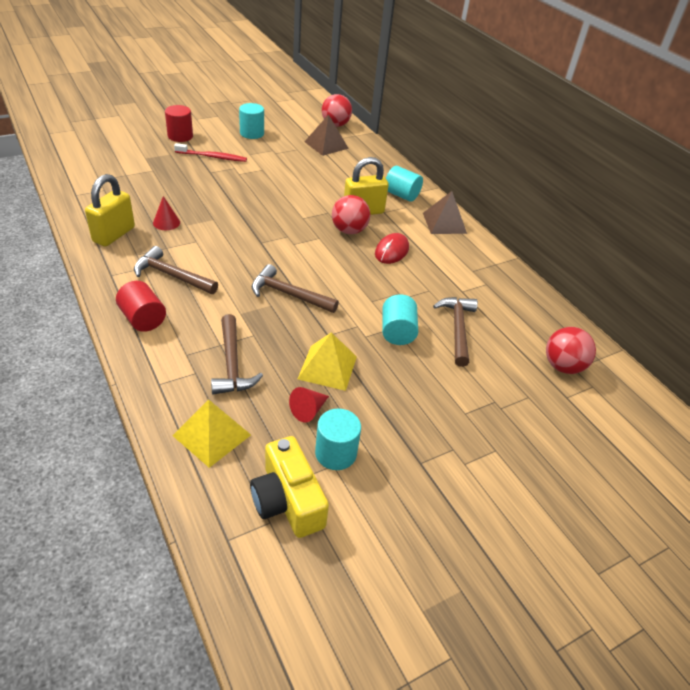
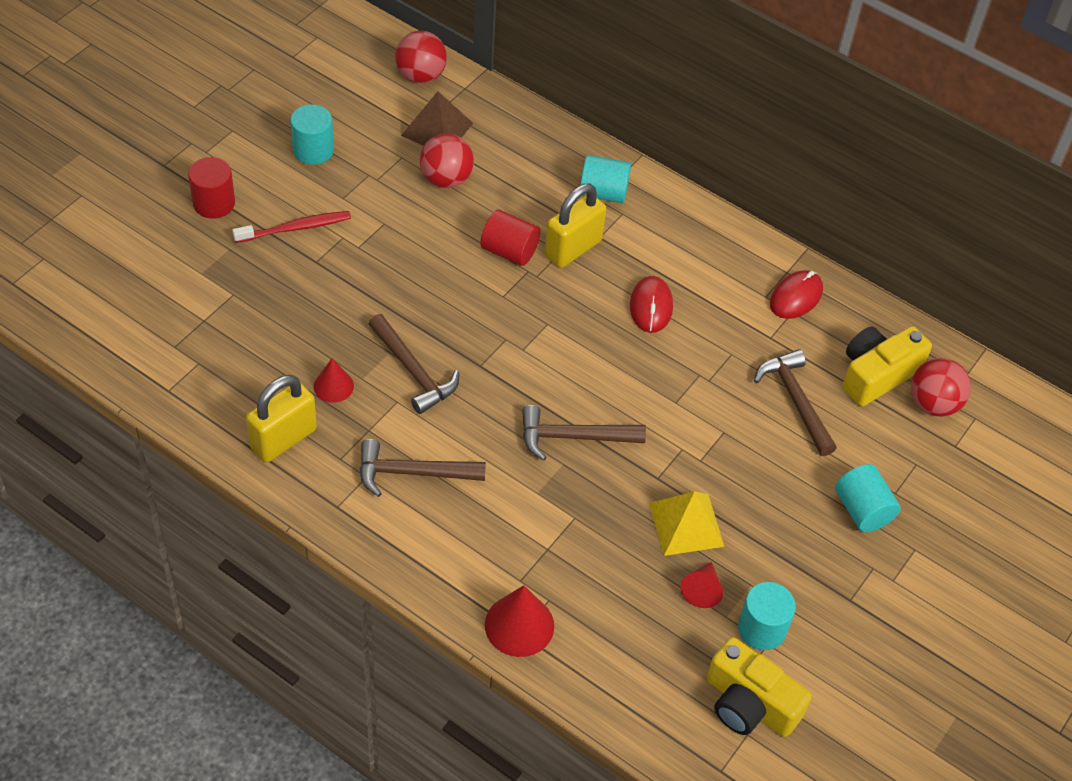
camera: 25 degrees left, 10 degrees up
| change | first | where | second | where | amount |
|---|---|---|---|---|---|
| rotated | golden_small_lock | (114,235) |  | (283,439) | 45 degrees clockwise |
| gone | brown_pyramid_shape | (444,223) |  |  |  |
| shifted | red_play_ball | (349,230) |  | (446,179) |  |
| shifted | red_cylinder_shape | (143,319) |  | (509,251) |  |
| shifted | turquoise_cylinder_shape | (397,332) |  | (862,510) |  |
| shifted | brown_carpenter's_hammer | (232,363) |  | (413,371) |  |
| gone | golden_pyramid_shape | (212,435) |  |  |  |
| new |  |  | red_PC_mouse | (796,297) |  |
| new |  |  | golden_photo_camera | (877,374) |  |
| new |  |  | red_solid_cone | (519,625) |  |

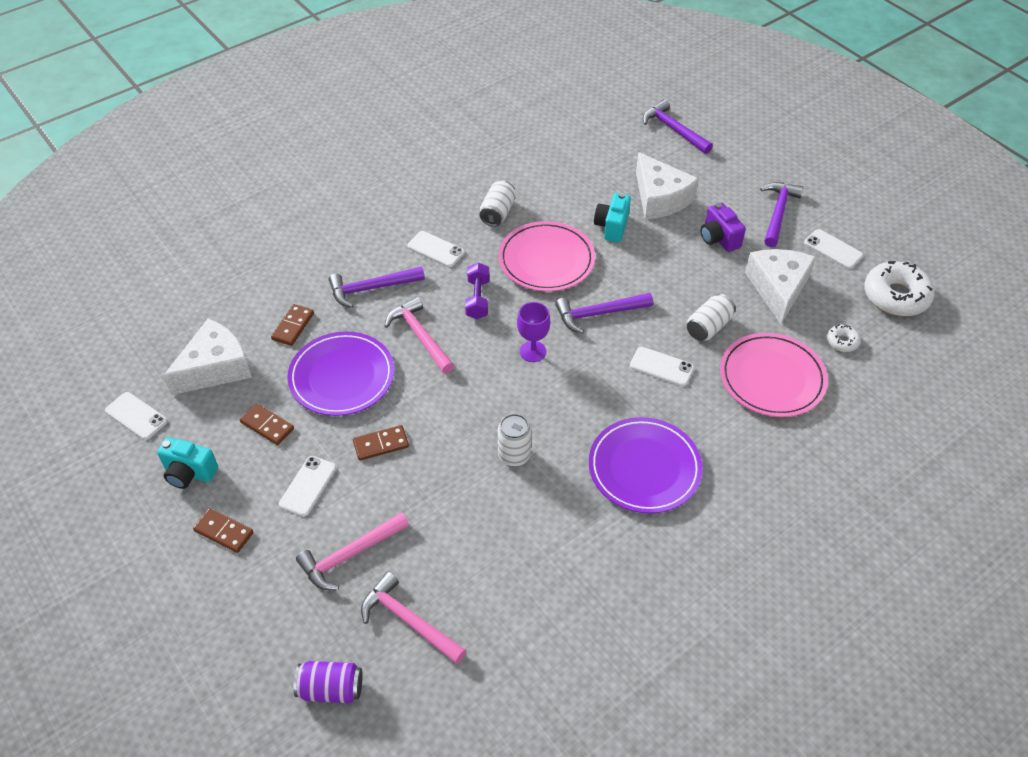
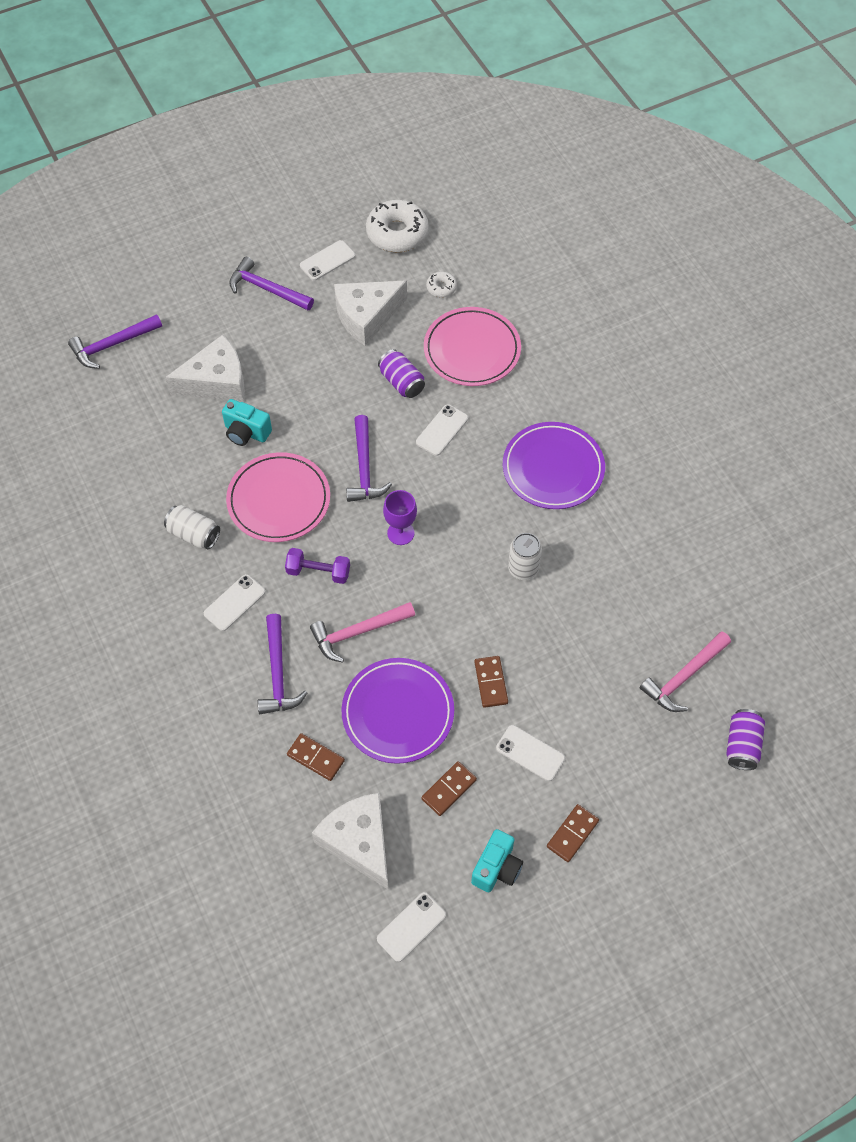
camera: 80 degrees left, 10 degrees up
| change | first | where | second | where | amount |
|---|---|---|---|---|---|
| gone | violet_photo_camera | (719,239) |  |  |  |
| rotated | white_cheese | (778,288) |  | (366,316) | 45 degrees counterclockwise |
| repainted | white_soda_can | (708,327) | violet_soda_can | (402,382) |  |
| gone | rosy_carpenter's_hammer | (350,555) |  |  |  |

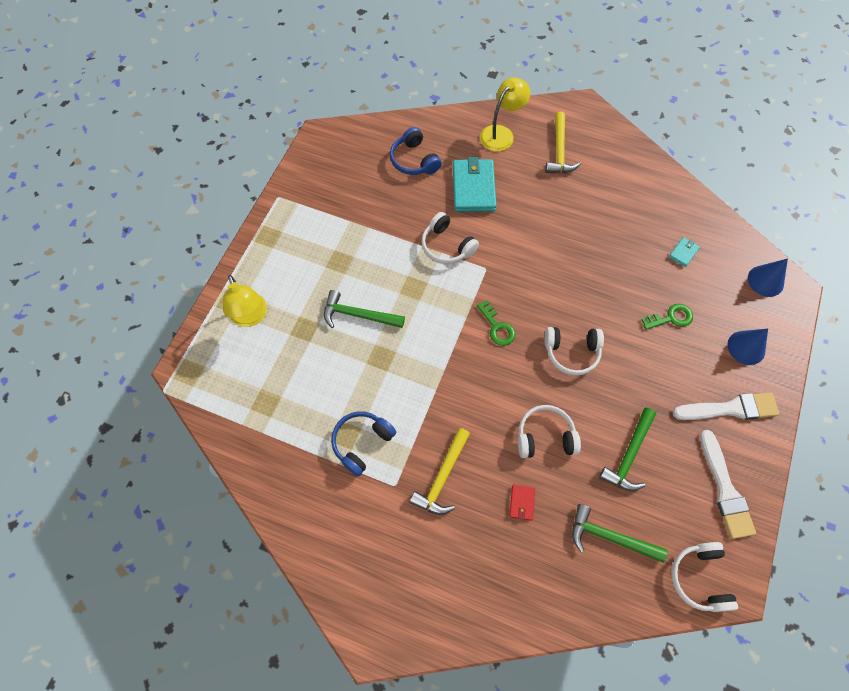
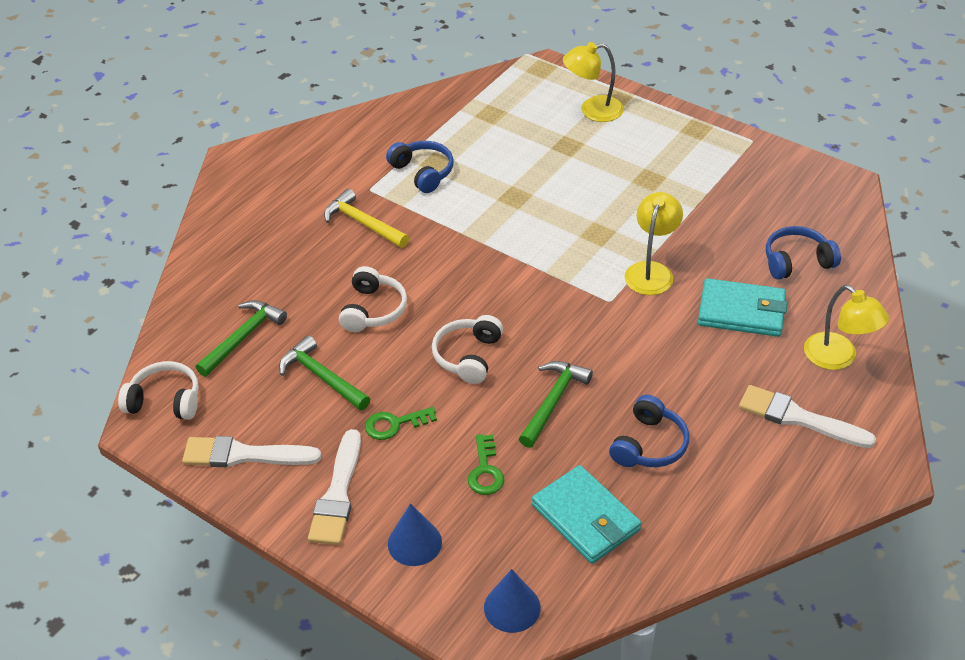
camera: 105 degrees right, 20 degrees down
| change | first | where | second | where | amount |
|---|---|---|---|---|---|
| swapped | golden_carpenter's_hammer | (559,151) | white_brush | (798,418) |  |
| swapped | white_headset | (447,246) | golden_reading_lamp | (651,271) |  |
| scaled | turquoise_billfold | (683,253) |  | (585,518) | x2.20 |
| shifted | emerald_carpenter's_hammer | (358,315) |  | (553,402) |  |
| shifted | emerald_key | (497,327) |  | (394,424) |  |
| gone | red_billfold | (521,503) |  |  |  |
| new |  |  | blue_headset | (649,445) |  |

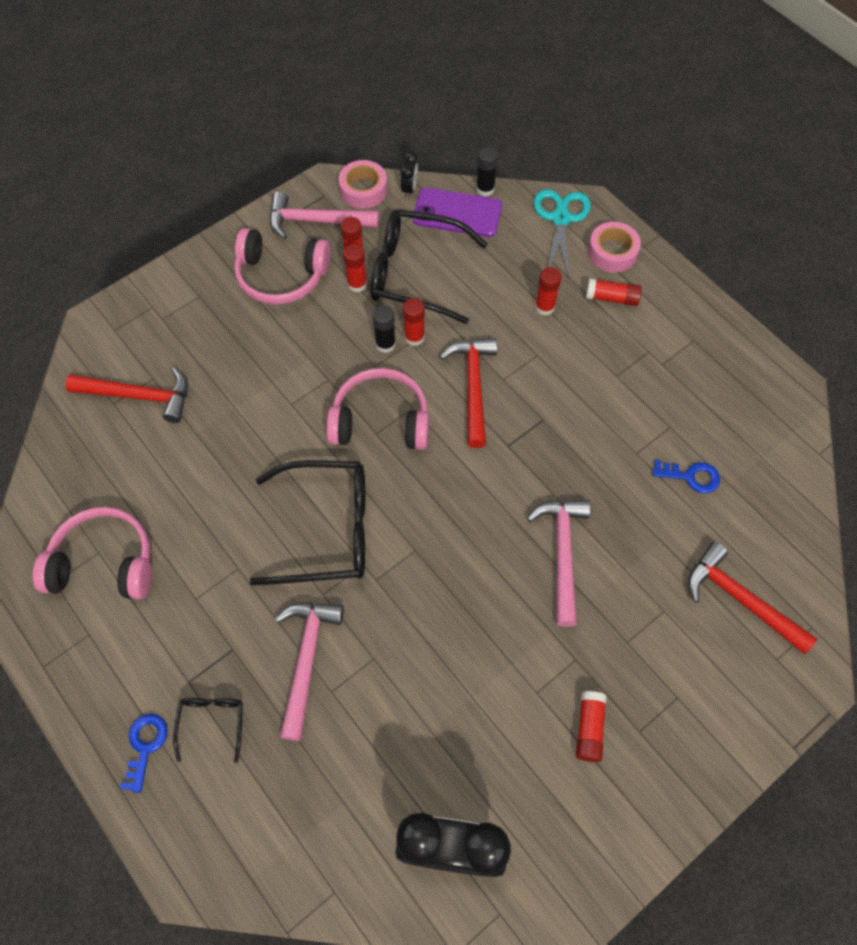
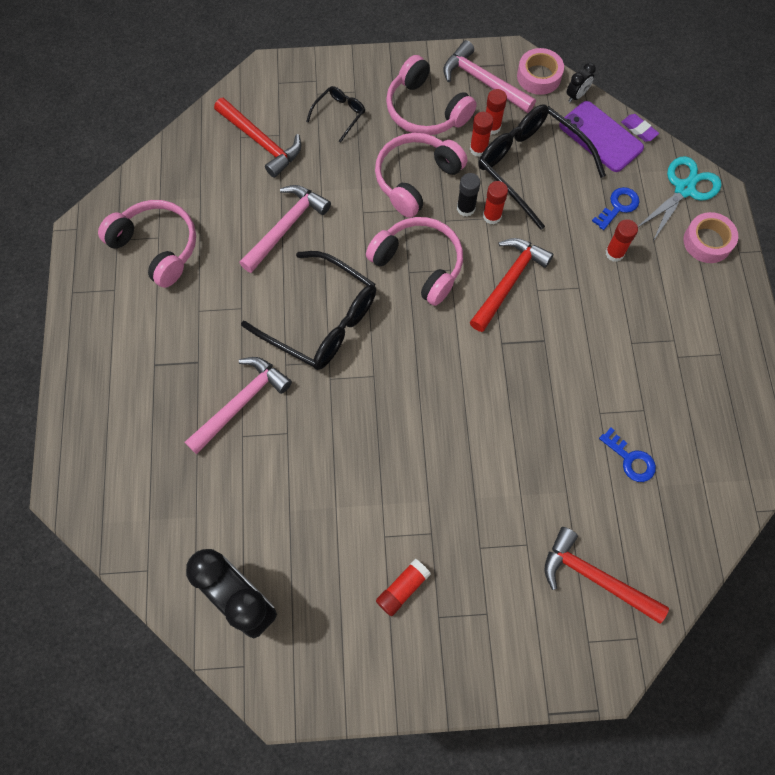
camera: 35 degrees right, 5 degrees up
| change | first | where | second | where | amount |
|---|---|---|---|---|---|
| swapped | black_glue_stick | (485,189) | violet_eraser | (639,129) |  |
| gone | red_glue_stick | (611,298) |  |  |  |
| shifted | rosy_carpenter's_hammer | (562,553) |  | (286,227) |  |
| rotated | red_carpenter's_hammer | (740,599) |  | (595,577) | 45 degrees counterclockwise |
| shifted | black_spectacles | (212,723) |  | (339,115) |  |
| shifted | blue_key | (145,746) |  | (618,206) |  |
| new |  |  | rosy_headset | (416,179) |  |

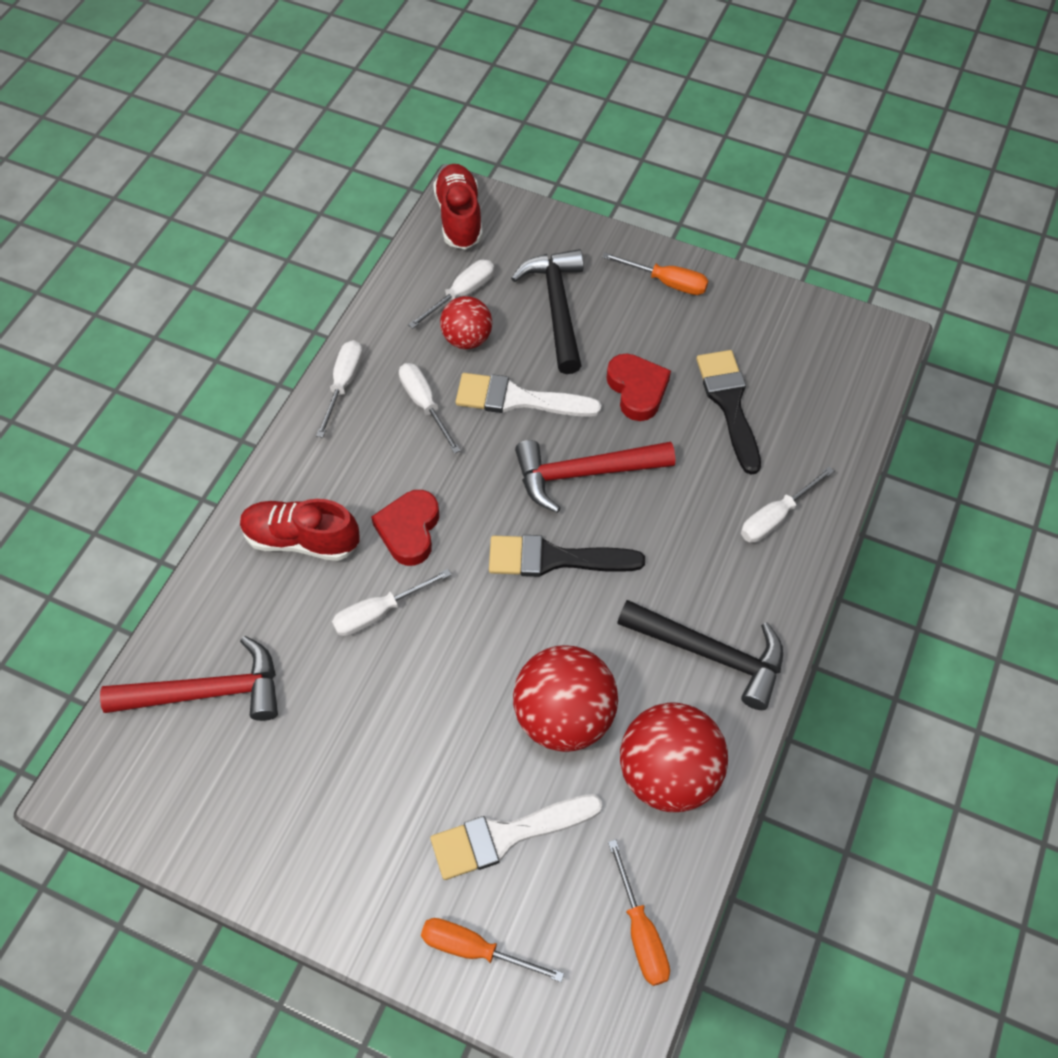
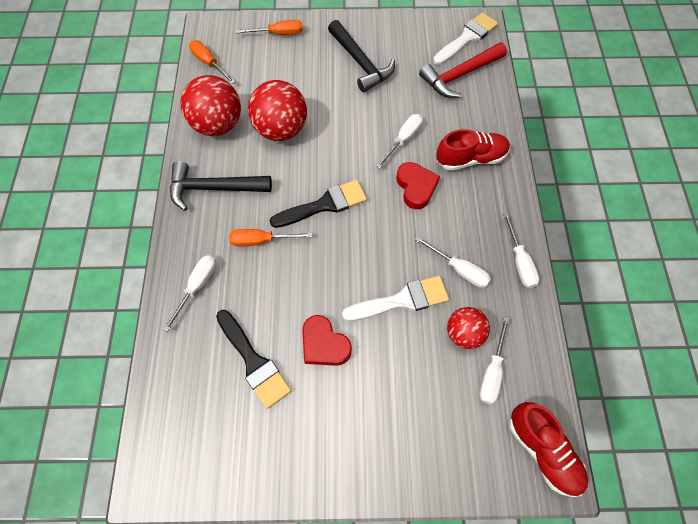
camera: 155 degrees right, 5 degrees up
| change | first | where | second | where | amount |
|---|---|---|---|---|---|
| shifted | black_carpenter's_hammer | (557,307) |  | (361,63) |  |
| shifted | orange_screwdriver | (666,282) |  | (261,240) |  |
| gone | red_carpenter's_hammer | (583,474) |  |  |  |
| shifted | white_brush | (506,835) |  | (467,38) |  |

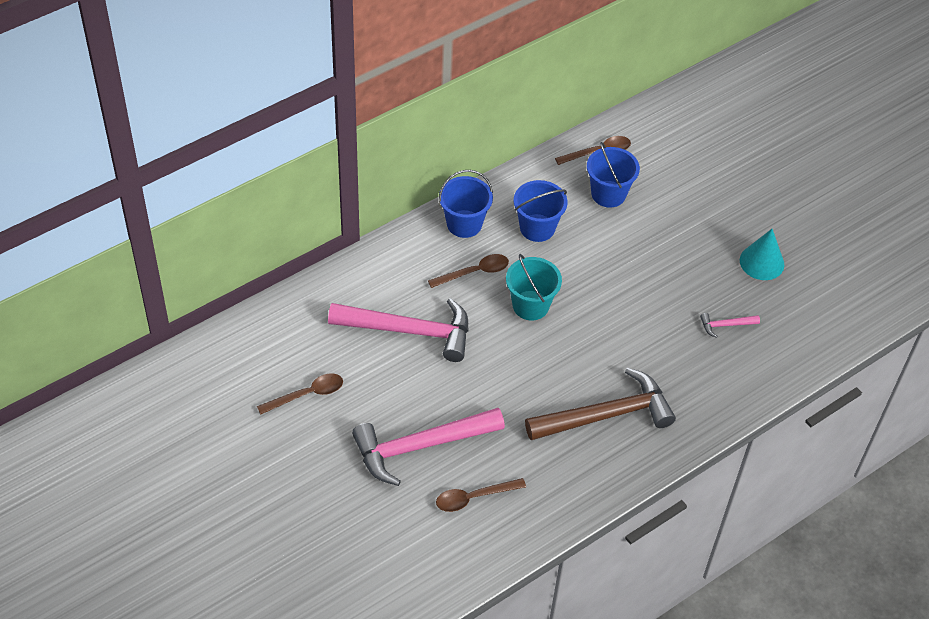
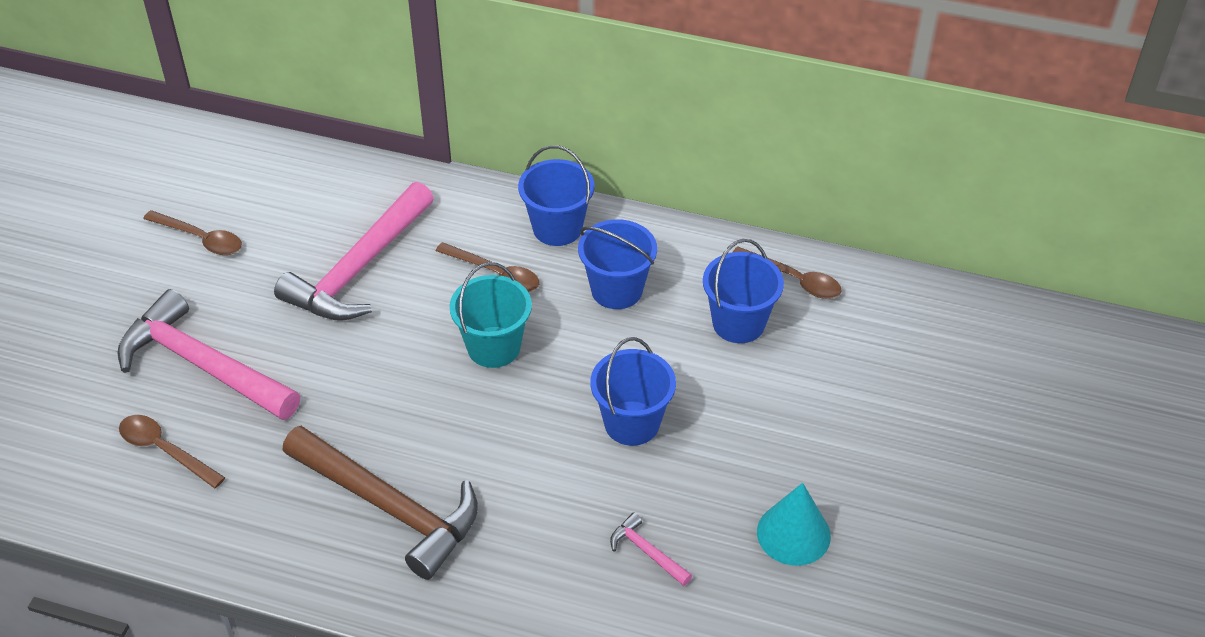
camera: 55 degrees right, 5 degrees down
| change | first | where | second | where | amount |
|---|---|---|---|---|---|
| rotated | rosy_carpenter's_hammer | (409,331) |  | (359,268) | 60 degrees clockwise |
| new |  |  | blue_bucket | (632,423) |  |

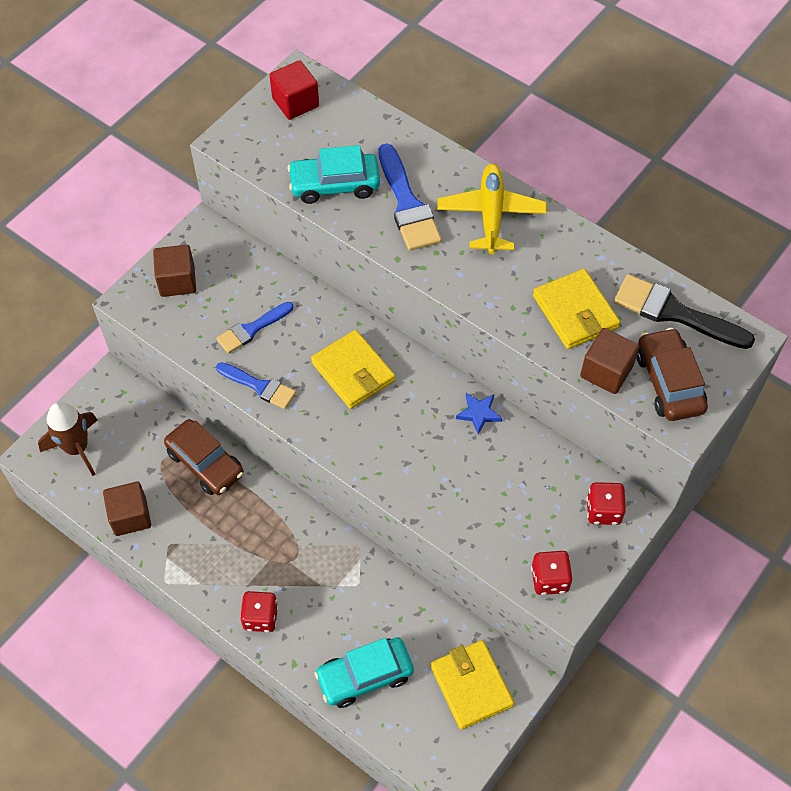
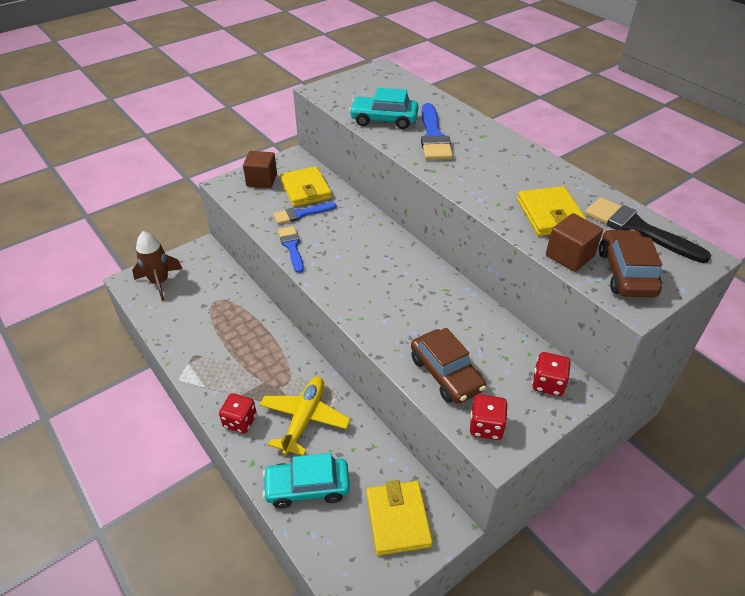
camera: 15 degrees right, 15 degrees down
| change | first | where | second | where | amount |
|---|---|---|---|---|---|
| gone | red_block | (295,102) |  |  |  |
| shifted | golden_aeroplane | (491,214) |  | (304,419) |  |
| shifted | golden_billfold | (353,372) |  | (305,189) |  |
| rotated | blue_brush | (259,386) |  | (292,247) | 150 degrees counterclockwise |
| gone | blue_star | (478,413) |  |  |  |
| shifted | brown_toy_car | (205,463) |  | (446,374) |  |
| gone | brown_block | (130,516) |  |  |  |

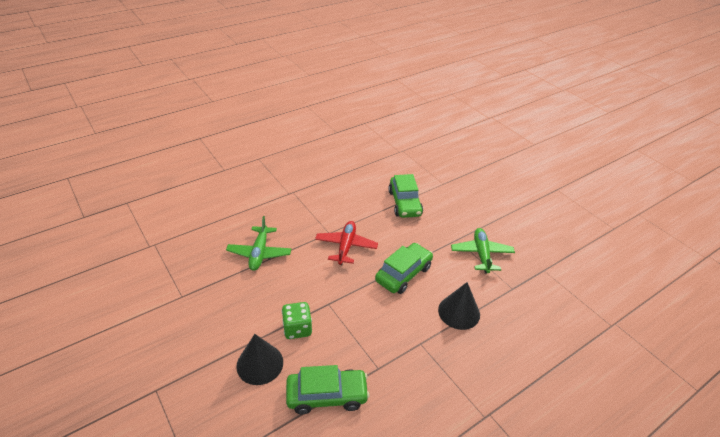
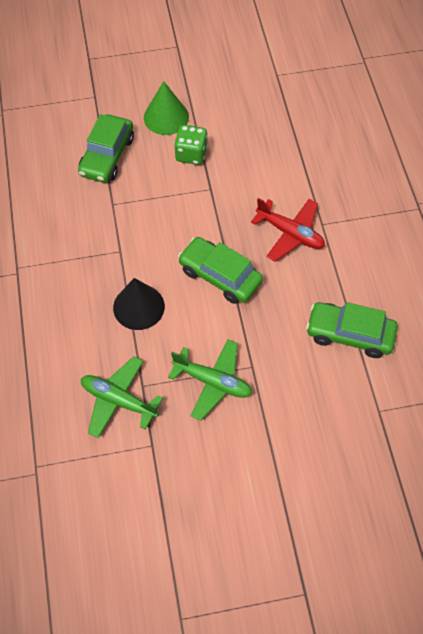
camera: 115 degrees right, 20 degrees up
| change | first | where | second | where | amount |
|---|---|---|---|---|---|
| shifted | emerald_aeroplane | (259,253) |  | (119,400) |  |
| rotated | emerald_toy_car | (403,274) |  | (220,276) | 150 degrees clockwise |
| repainted | black_solid_cone | (260,364) | emerald_solid_cone | (166,117) |  |

